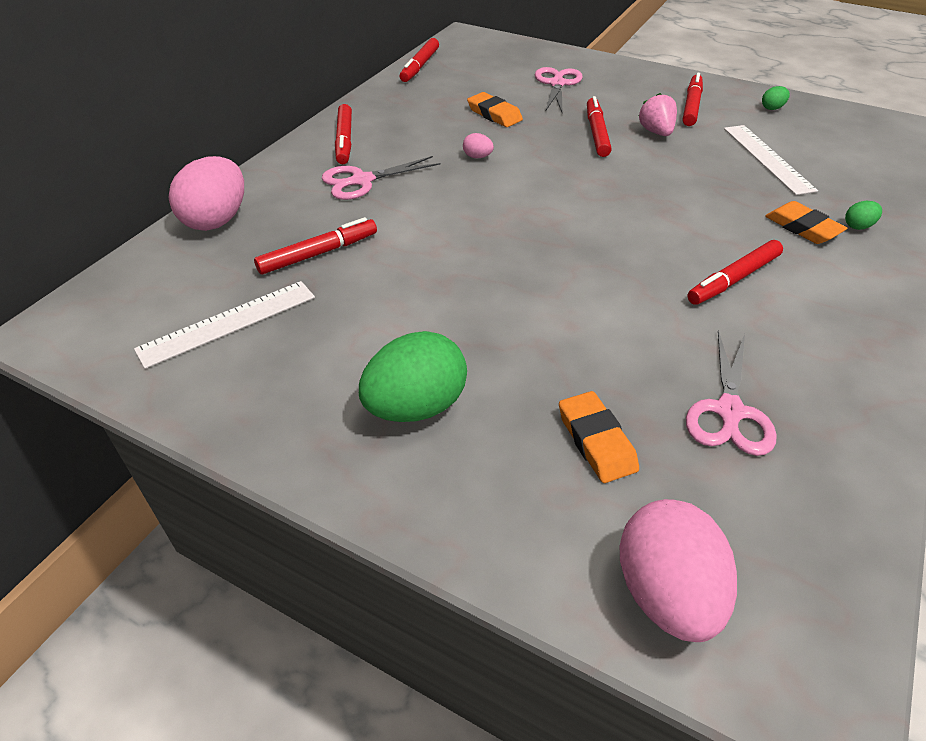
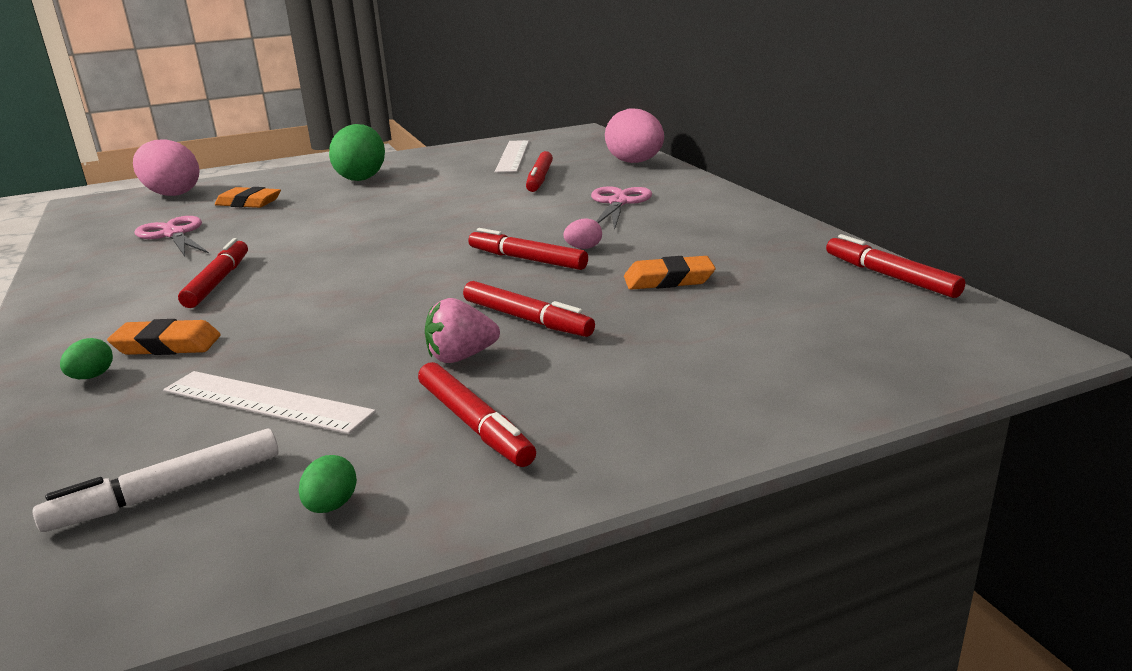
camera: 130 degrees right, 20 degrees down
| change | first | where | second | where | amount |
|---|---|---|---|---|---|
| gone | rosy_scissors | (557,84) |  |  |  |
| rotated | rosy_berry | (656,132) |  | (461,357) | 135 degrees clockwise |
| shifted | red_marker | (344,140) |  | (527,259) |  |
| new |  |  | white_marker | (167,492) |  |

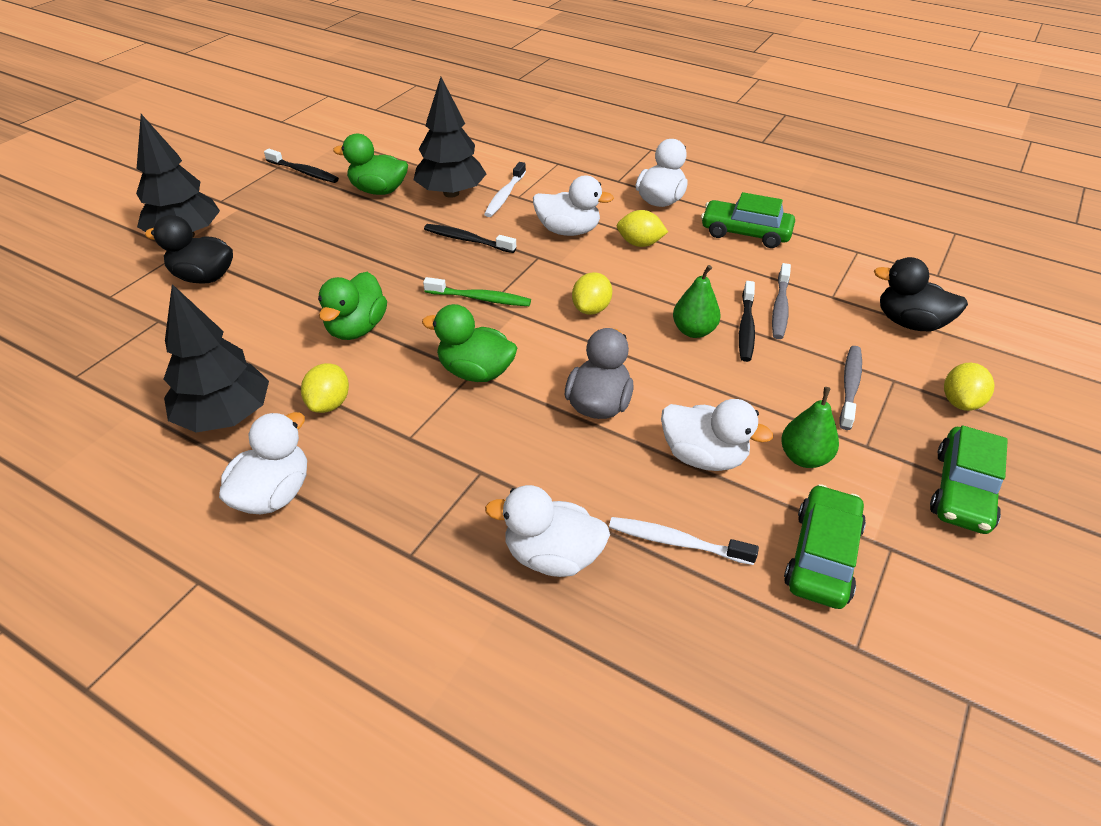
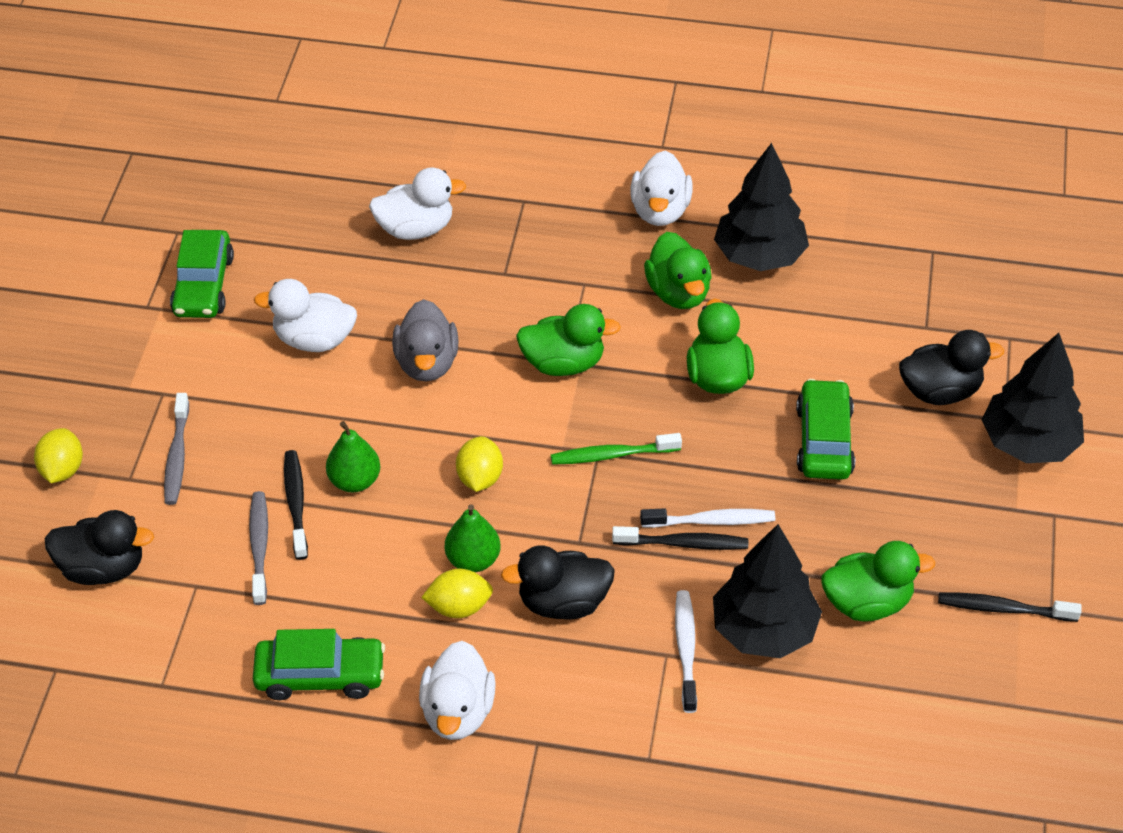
camera: 160 degrees right, 5 degrees up
| change | first | where | second | where | amount |
|---|---|---|---|---|---|
| repainted | white_toy_duck | (568,231) | black_toy_duck | (563,603) |  |
| swapped | golden_toy_lemon | (329,403) | emerald_toy_duck | (678,293) |  |
| shifted | emerald_pear | (804,457) |  | (473,560) |  |
| shifted | emerald_toy_car | (963,490) |  | (824,440) |  |
| shifted | white_dental_brush | (676,542) |  | (711,521) |  |

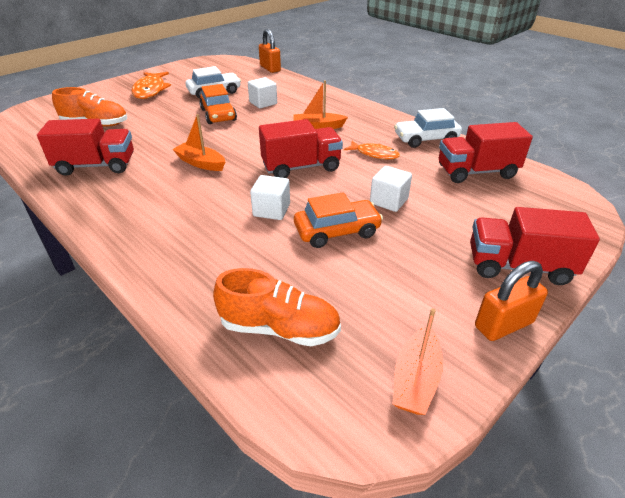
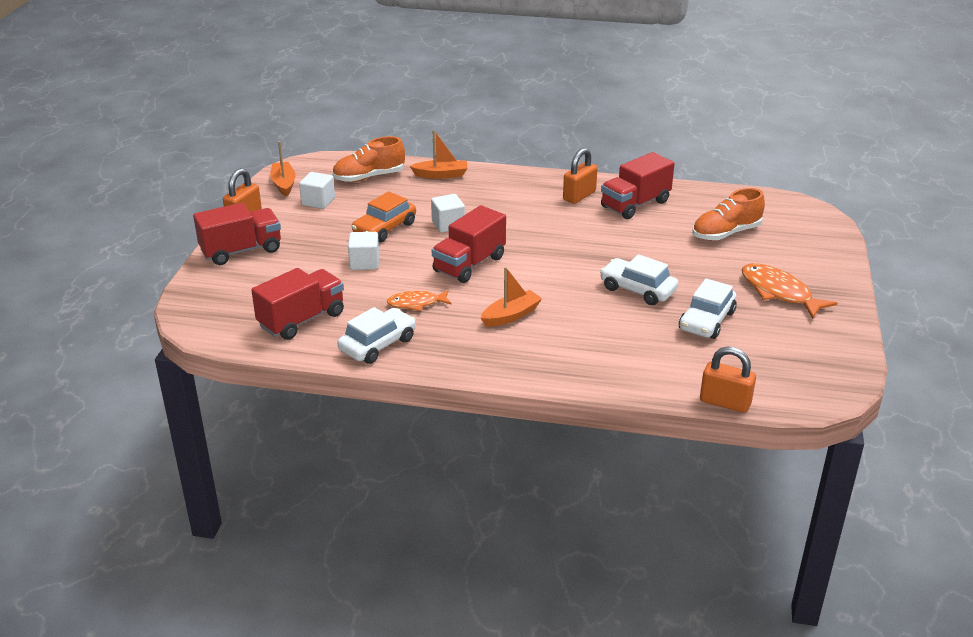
camera: 145 degrees right, 5 degrees down
| change | first | where | second | where | amount |
|---|---|---|---|---|---|
| shifted | white_block | (263,103) |  | (318,201) |  |
| repainted | orange_toy_car | (218,115) | white_toy_car | (637,290) |  |
| shifted | orange_toy_boat | (201,163) |  | (441,175) |  |
| new |  |  | orange_small_lock | (579,196) |  |

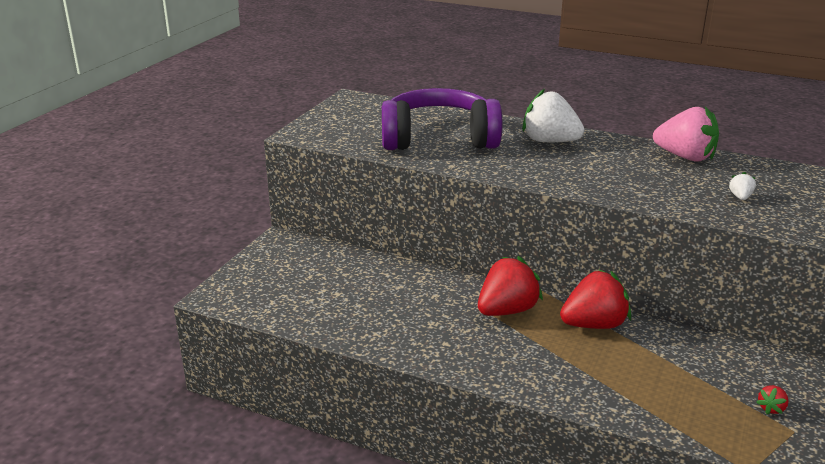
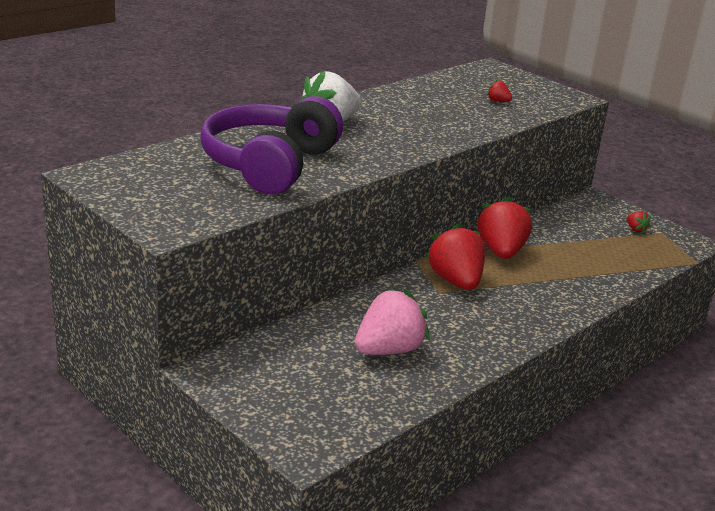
camera: 70 degrees left, 0 degrees up
| change | first | where | second | where | amount |
|---|---|---|---|---|---|
| shifted | rosy_berry | (685,157) |  | (389,350) |  |
| repainted | white_berry | (740,197) | red_berry | (498,101) |  |

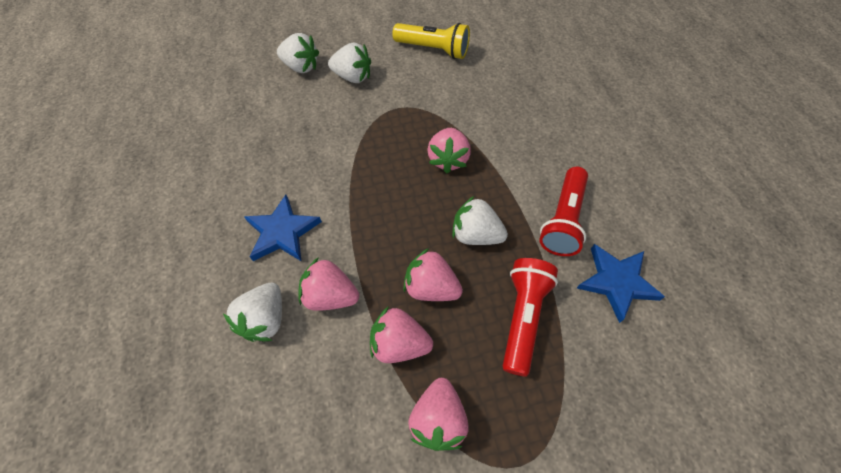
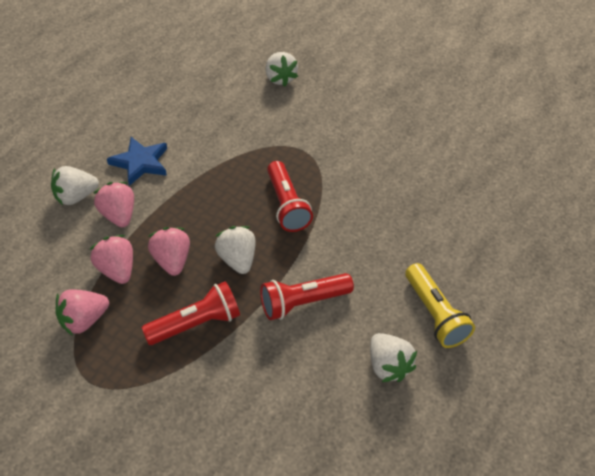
camera: 45 degrees right, 10 degrees down
| change | first | where | second | where | amount |
|---|---|---|---|---|---|
| shifted | golden_flashlight | (433,50) |  | (434,314) |  |
| shifted | white_berry | (353,77) |  | (387,366) |  |
| swapped | rosy_berry | (448,159) | red_flashlight | (286,205) |  |
| gone | blue_star | (616,282) |  |  |  |

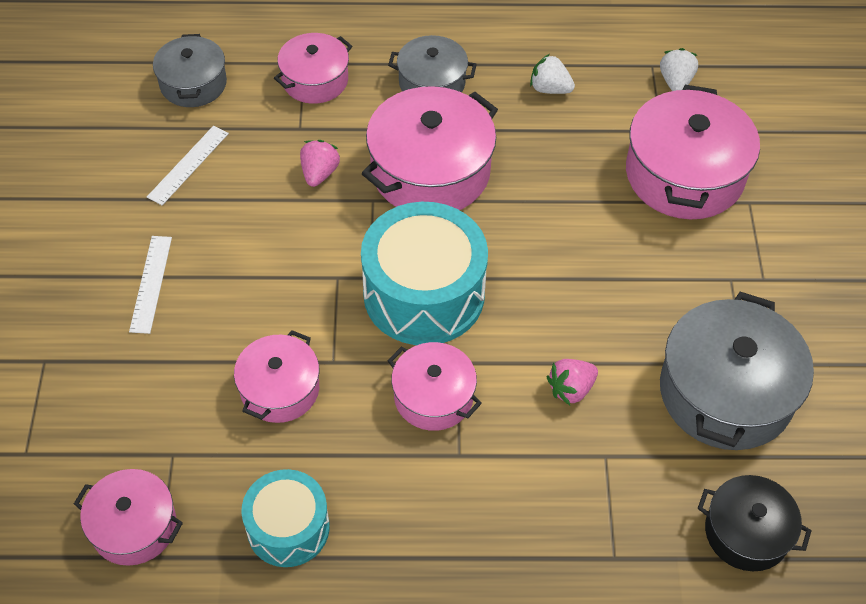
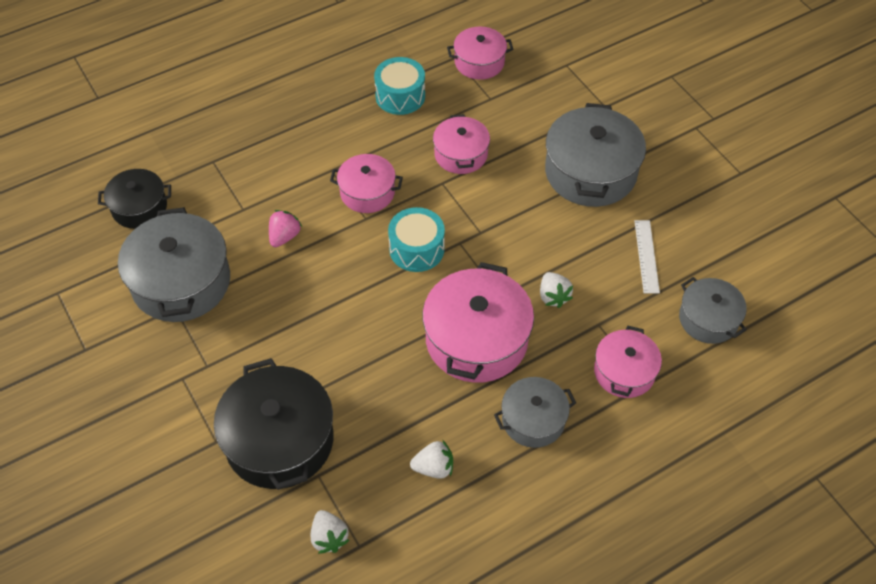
camera: 150 degrees right, 0 degrees up
| change | first | where | second | where | amount |
|---|---|---|---|---|---|
| repainted | rosy_pot | (684,174) | black_pot | (279,440) |  |
| repainted | rosy_berry | (319,173) | white_berry | (553,296) |  |
| scaled | turquoise_drum | (424,294) |  | (416,249) | x0.60 |
| swapped | white_ruler | (151,283) | ash-grey_pot | (590,172) |  |

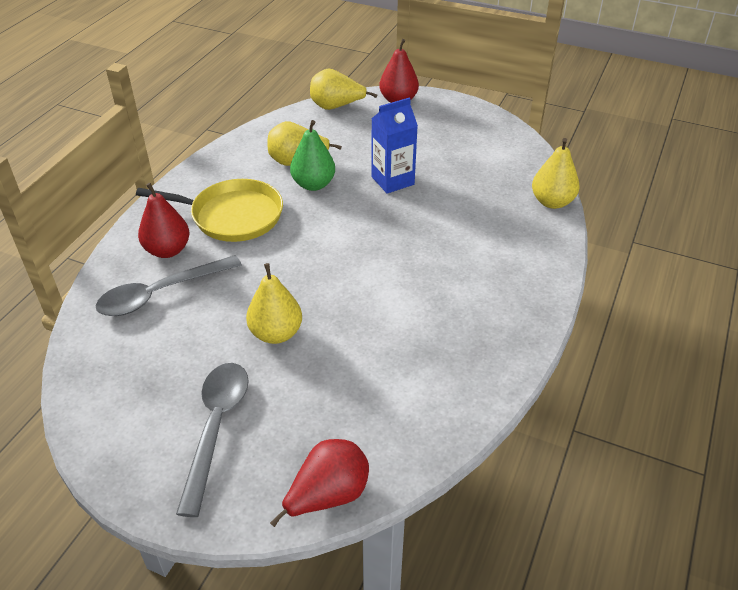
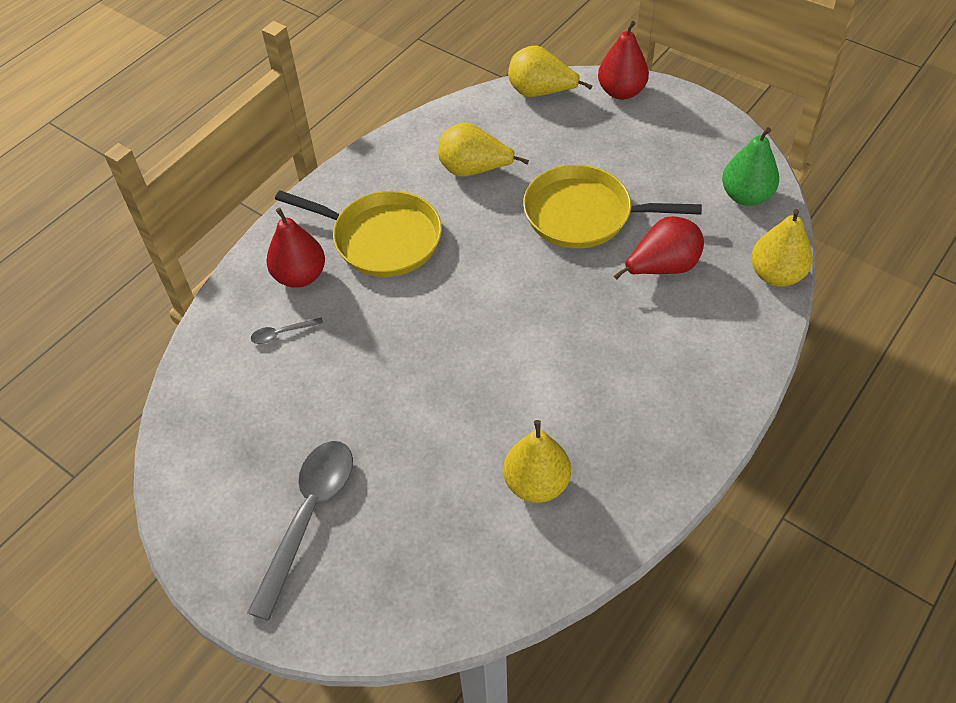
camera: 15 degrees right, 10 degrees up
| change | first | where | second | where | amount |
|---|---|---|---|---|---|
| swapped | blue_milk_carton | (392,180) | golden_frying_pan | (583,214) |  |
| shifted | emerald_pear | (313,184) |  | (746,196) |  |
| scaled | ash-grey_teaspoon | (161,293) |  | (282,333) | x0.43 |
| shifted | golden_pear | (276,333) |  | (536,483) |  |
| shifted | red_pear | (328,496) |  | (662,267) |  |

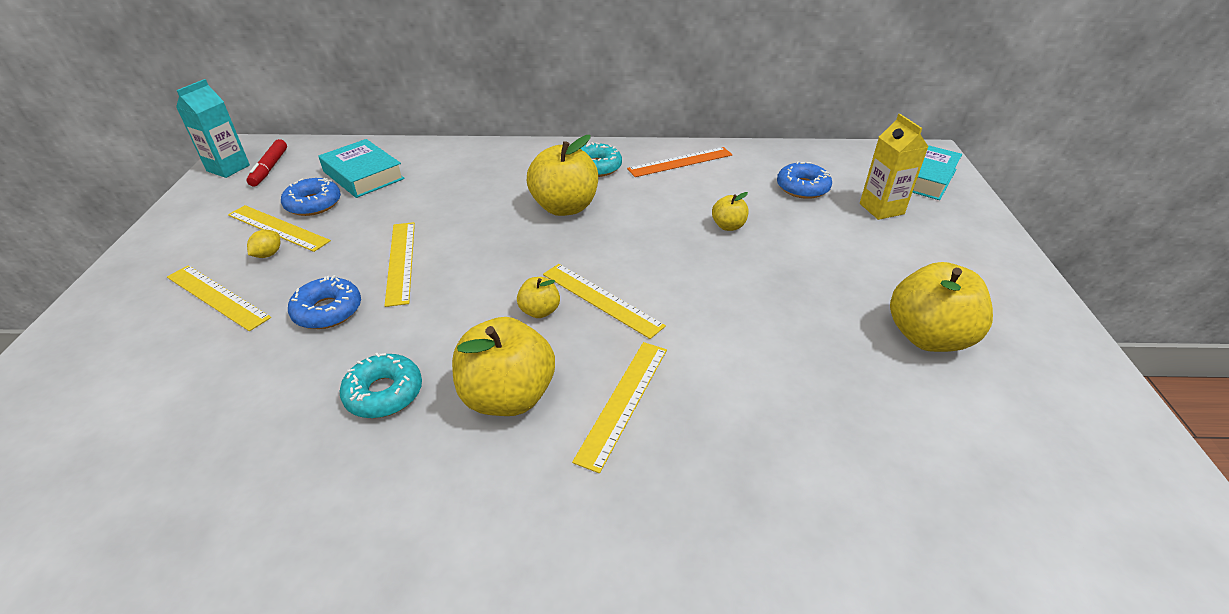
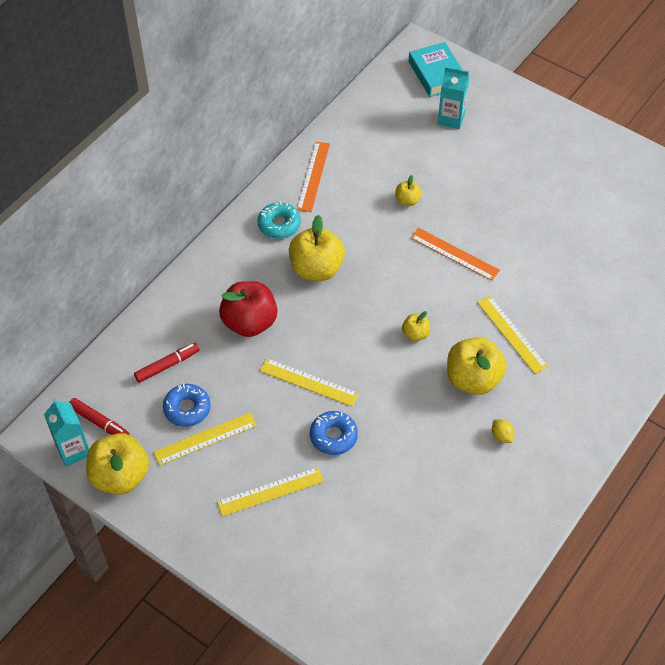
camera: 55 degrees left, 15 degrees up
| change | first | where | second | where | amount |
|---|---|---|---|---|---|
| repainted | golden_milk_carton | (881,209) | turquoise_milk_carton | (451,118) |  |
| swapped | turquoise_book | (363,175) | red_marker | (167,365) |  |
| gone | blue_donut | (802,188) |  |  |  |
| shifted | golden_toy_lemon | (268,254) |  | (501,436) |  |
| shifted | golden_apple_fruit | (928,337) |  | (120,476) |  |
| gone | golden_ruler | (601,299) |  |  |  |
| gone | turquoise_donut | (384,393) |  |  |  |
| new |  |  | orange_ruler | (454,254) |  |
| new |  |  | red_apple_fruit | (249,322) |  |

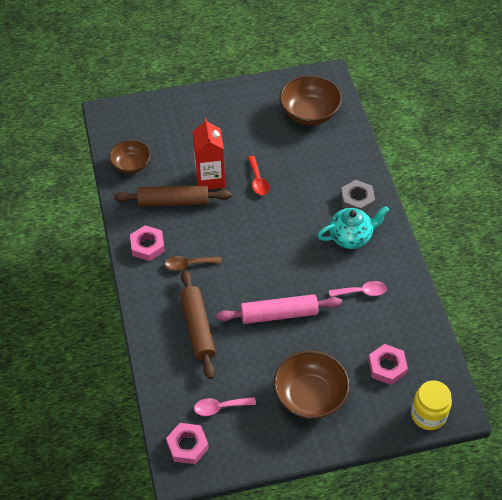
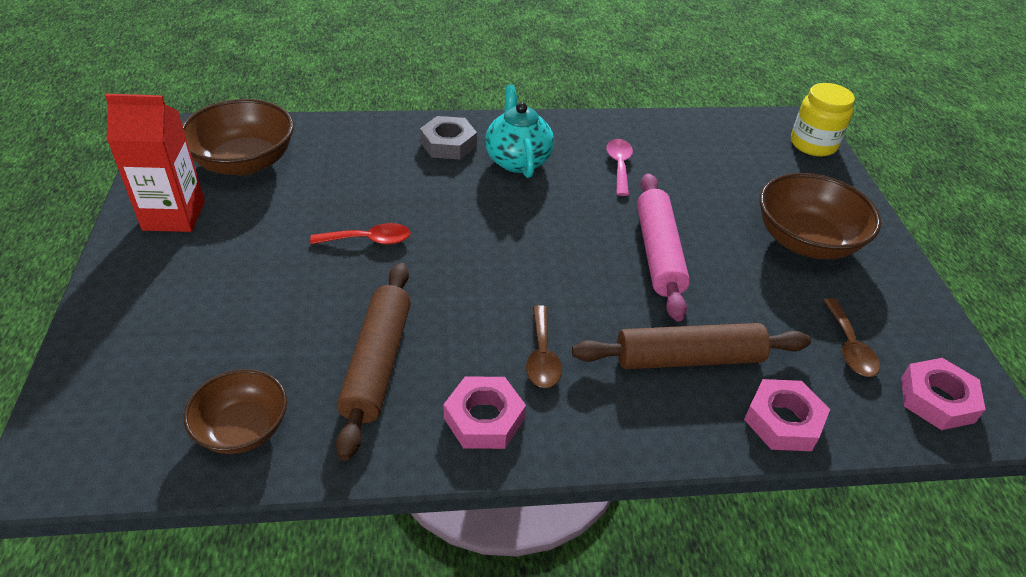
camera: 85 degrees left, 10 degrees down
| change | first | where | second | where | amount |
|---|---|---|---|---|---|
| shifted | red_milk_carton | (210,179) |  | (174,216) |  |
| shifted | rosy_hex_nut | (387,367) |  | (783,421) |  |
| repainted | rosy_teaspoon | (220,407) | brown_teaspoon | (849,347) |  |

